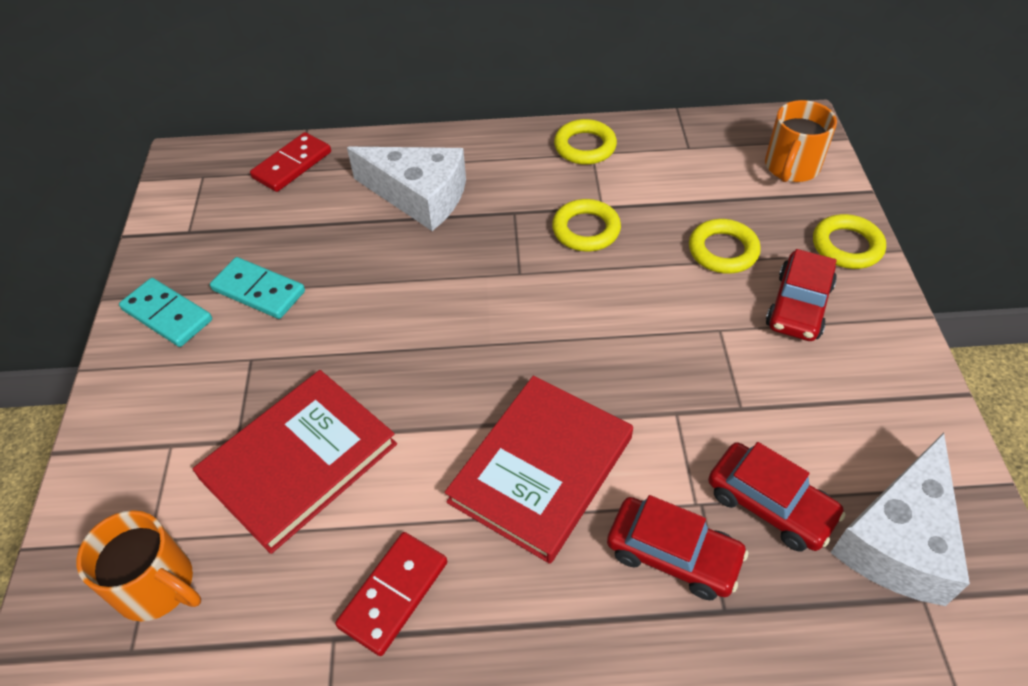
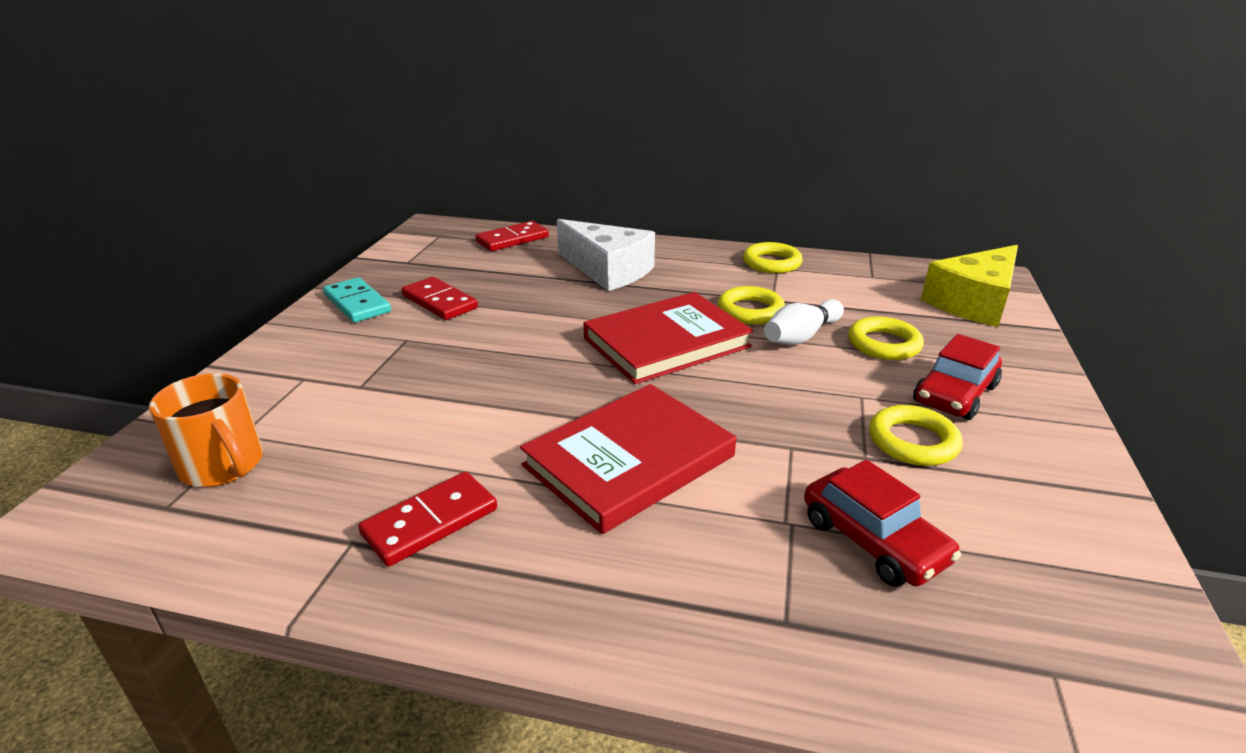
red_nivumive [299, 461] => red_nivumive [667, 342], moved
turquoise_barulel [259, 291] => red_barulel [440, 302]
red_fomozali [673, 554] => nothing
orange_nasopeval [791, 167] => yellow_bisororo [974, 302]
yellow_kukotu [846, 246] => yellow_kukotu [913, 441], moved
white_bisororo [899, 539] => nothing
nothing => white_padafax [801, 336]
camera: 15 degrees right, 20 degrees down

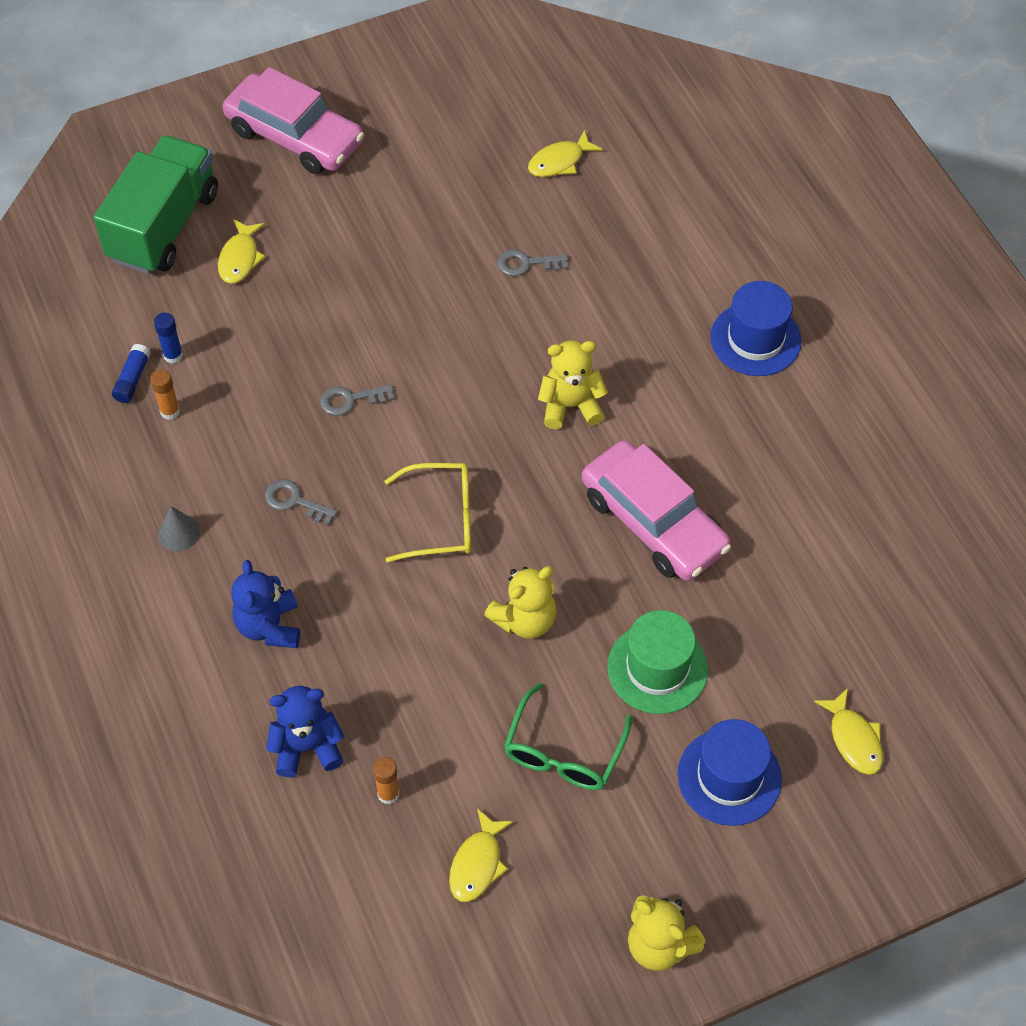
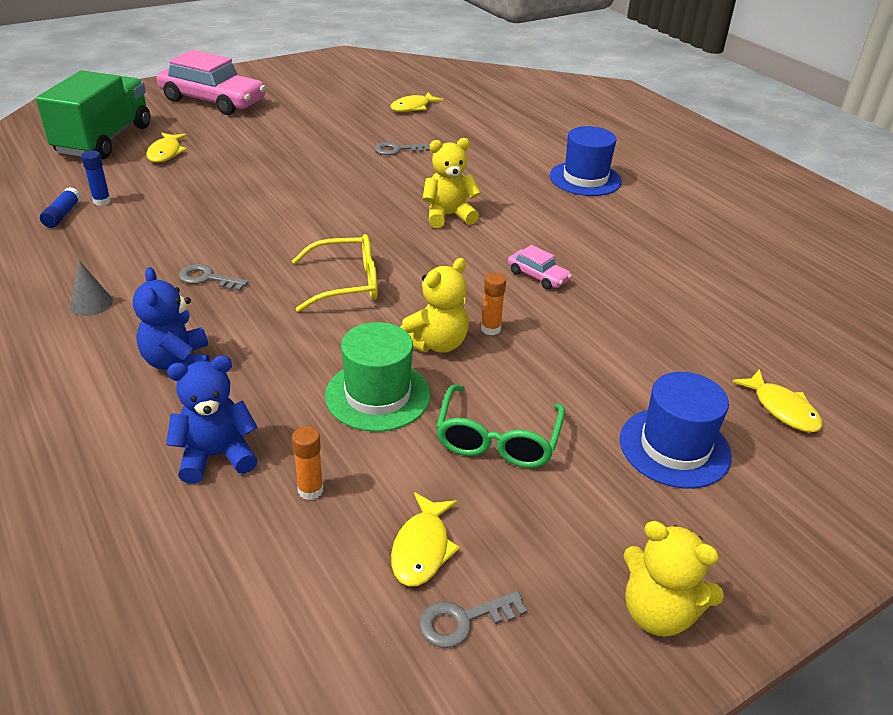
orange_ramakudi [170, 411] => orange_ramakudi [490, 329], moved
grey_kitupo [351, 400] => grey_kitupo [464, 620], moved
pink_fomozali [653, 522] => pink_fomozali [538, 276], x0.44
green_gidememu [657, 668] => green_gidememu [377, 395], moved
camera: 10 degrees left, 20 degrees down

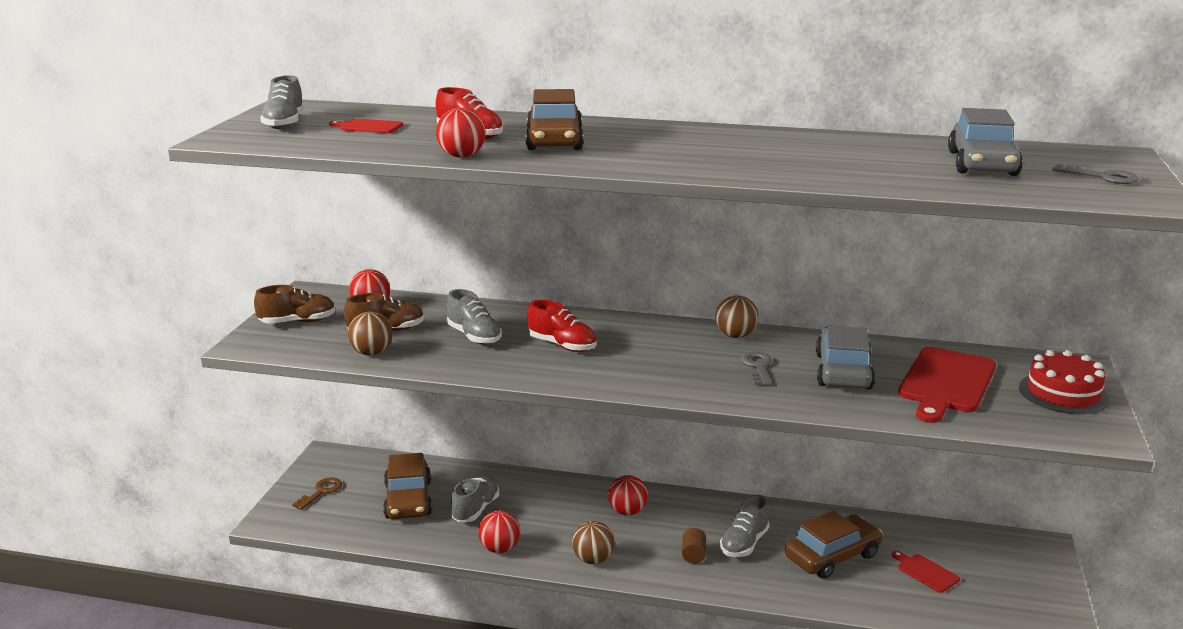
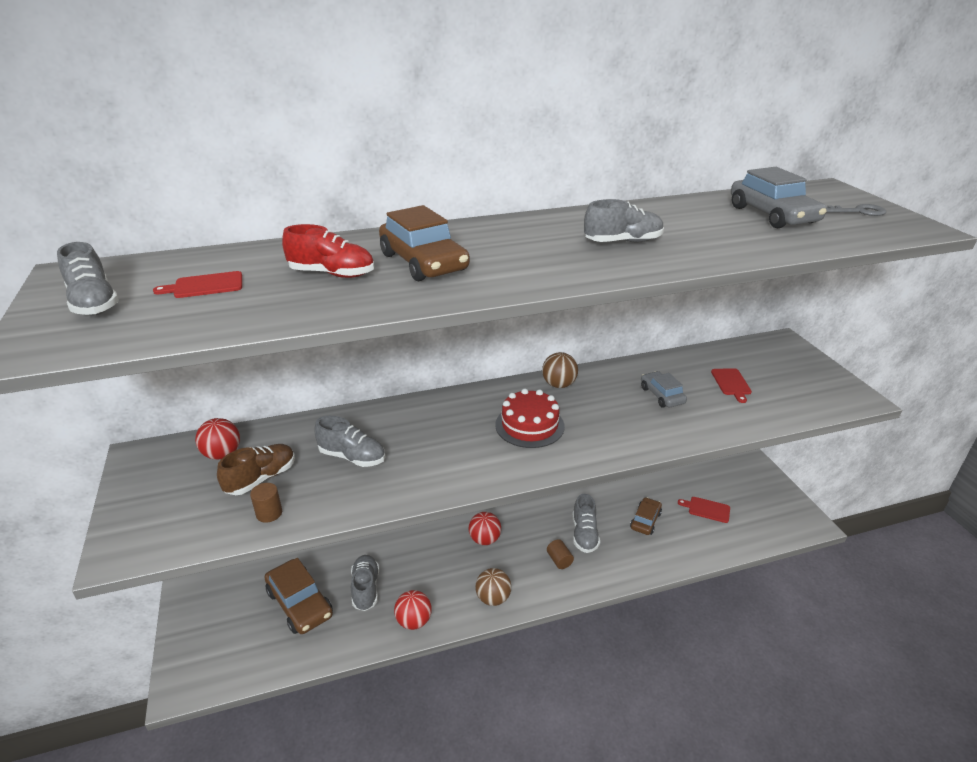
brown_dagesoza [297, 322] => nothing
brown_kitupo [321, 492] => nothing
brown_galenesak [372, 353] => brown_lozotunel [269, 513]
red_galenesak [462, 156] => nothing
red_dagesoza [562, 345] => nothing
grey_kitupo [757, 367] => nothing
brown_fomozali [832, 556] => brown_fomozali [645, 520], x0.61
grey_fomozali [843, 371] => grey_fomozali [662, 395], x0.61
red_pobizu [946, 383] => red_pobizu [731, 383], x0.49
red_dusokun [1063, 393] => red_dusokun [529, 425], moved
nothing => grey_dagesoza [623, 242]
camera: 30 degrees left, 10 degrees up

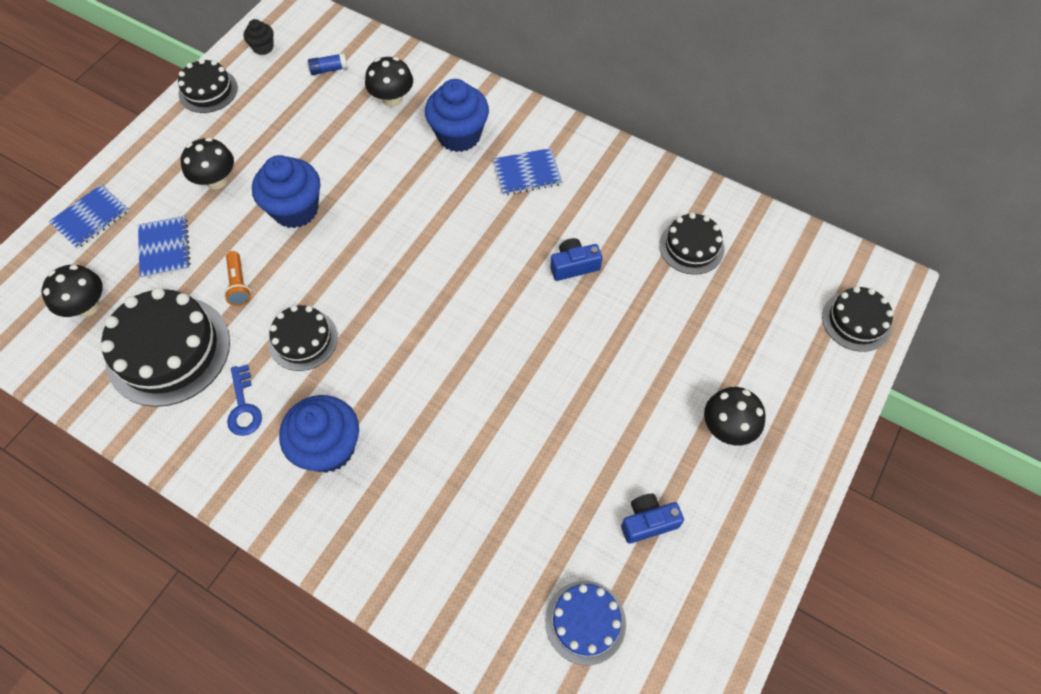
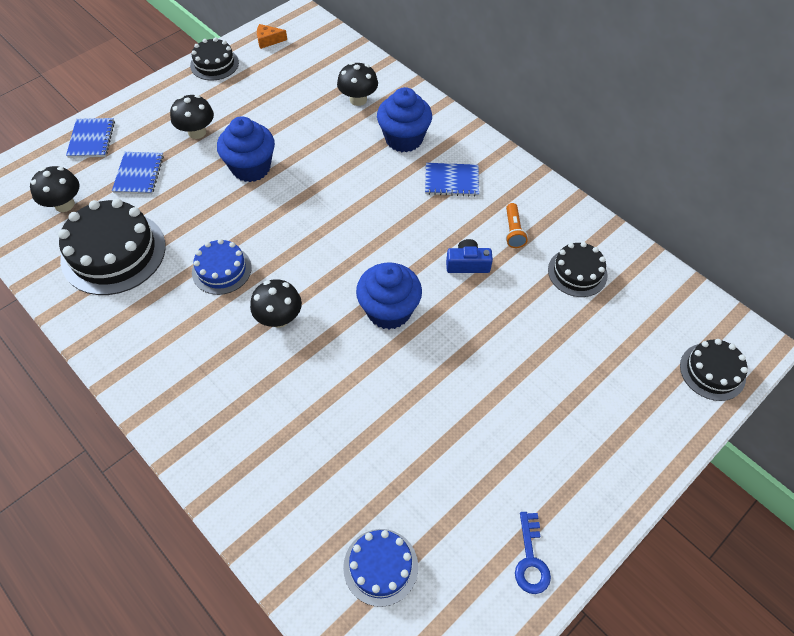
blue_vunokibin [91, 217] => blue_vunokibin [91, 139], 60 degrees counterclockwise
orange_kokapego [239, 284] => orange_kokapego [513, 231], moved
blue_kitupo [243, 407] => blue_kitupo [531, 560], moved
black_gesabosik [263, 47] => orange_bisororo [268, 40]
black_dusokun [303, 339] => blue_dusokun [221, 270]
blue_gesabosik [328, 447] => blue_gesabosik [389, 311], moved
blue_ramakudi [329, 69] => nothing
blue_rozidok [648, 522] => nothing
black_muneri [727, 428] => black_muneri [279, 318], moved
camera: 15 degrees right, 5 degrees down

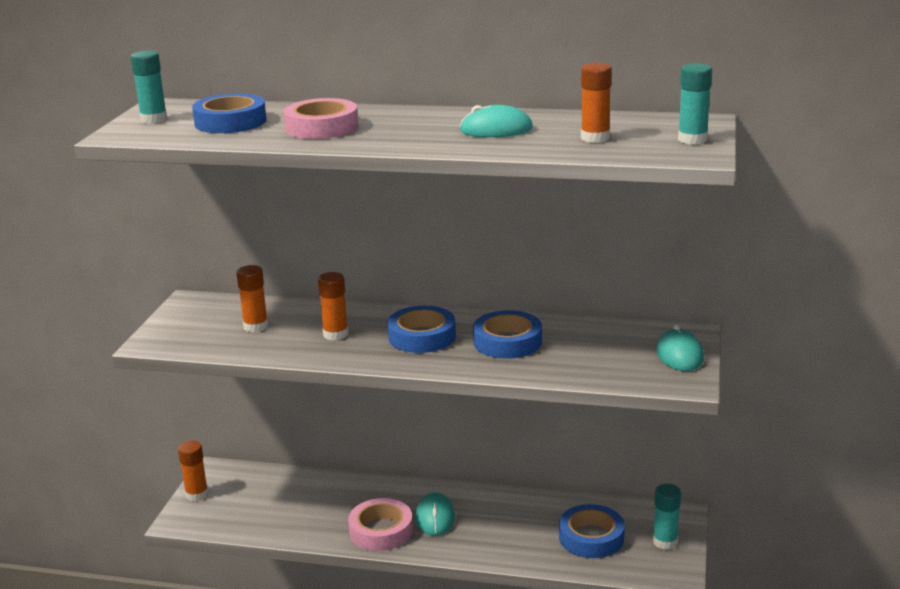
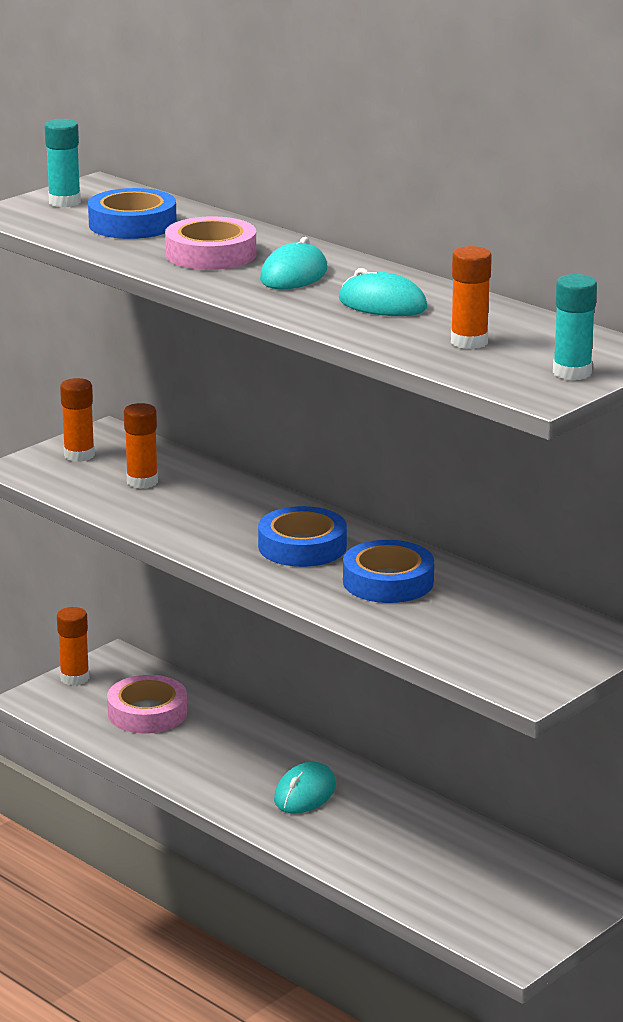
orange_ramakudi [335, 334] => orange_ramakudi [79, 455], moved
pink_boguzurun [381, 530] => pink_boguzurun [147, 713], moved
blue_boguzurun [591, 537] => nothing
turquoise_ramakudi [665, 542] => nothing
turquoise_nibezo [679, 355] => turquoise_nibezo [293, 275], moved
camera: 30 degrees right, 0 degrees up

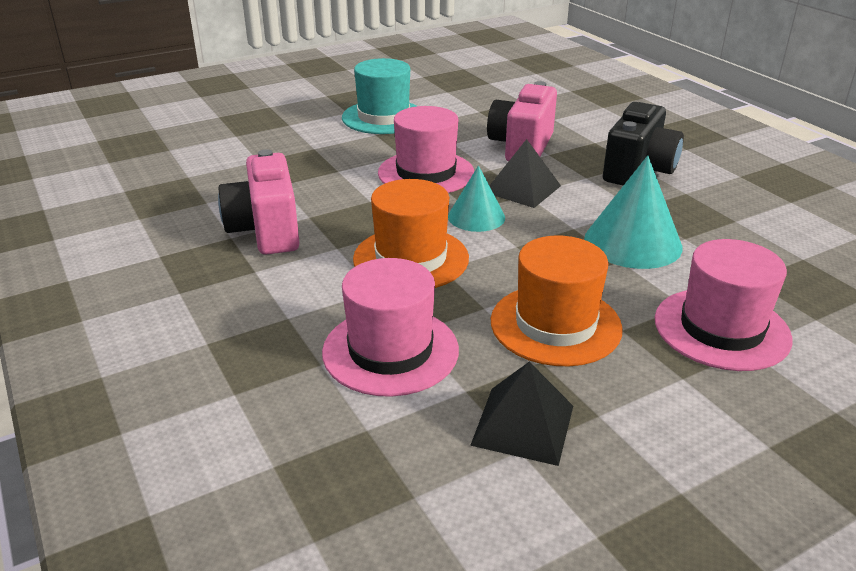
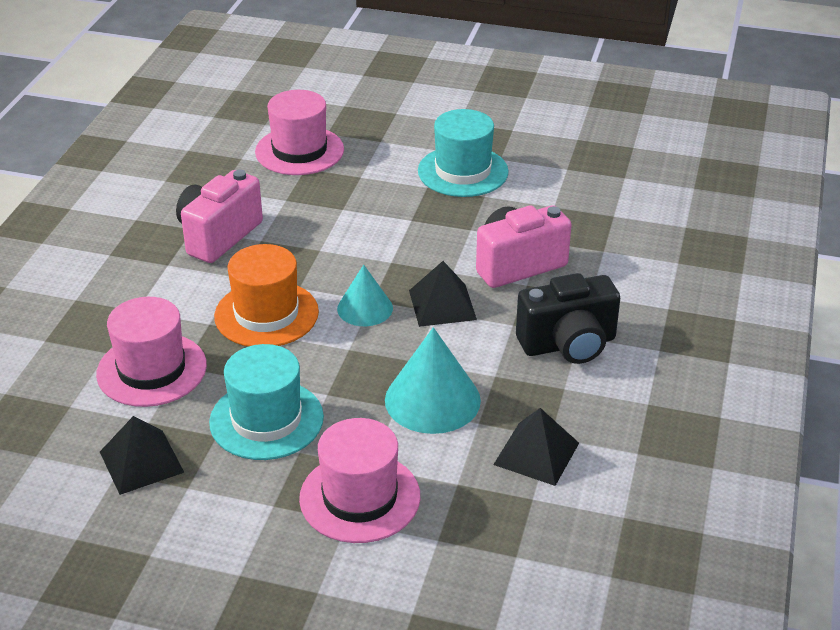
pink_gidememu [426, 173] => pink_gidememu [299, 151], moved
orange_gidememu [555, 325] => turquoise_gidememu [266, 420]
nothing => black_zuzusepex [536, 453]
camera: 45 degrees right, 5 degrees up

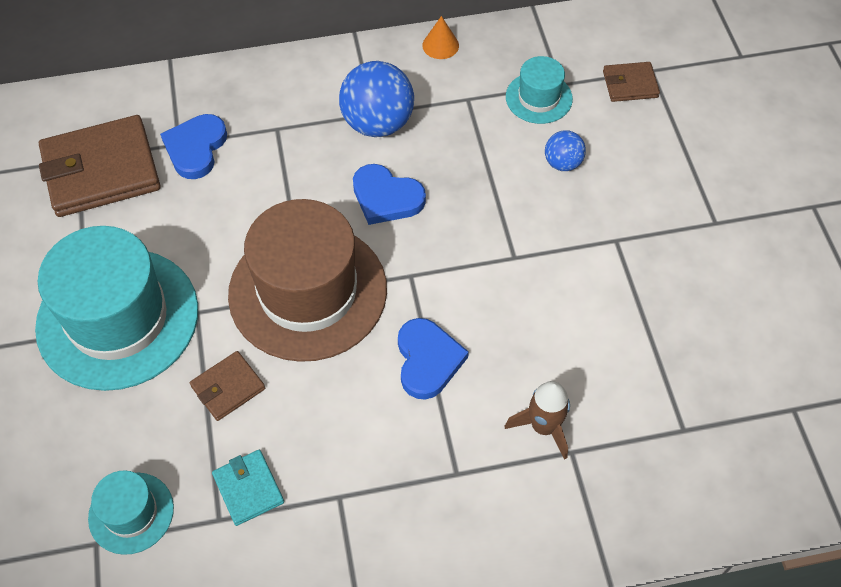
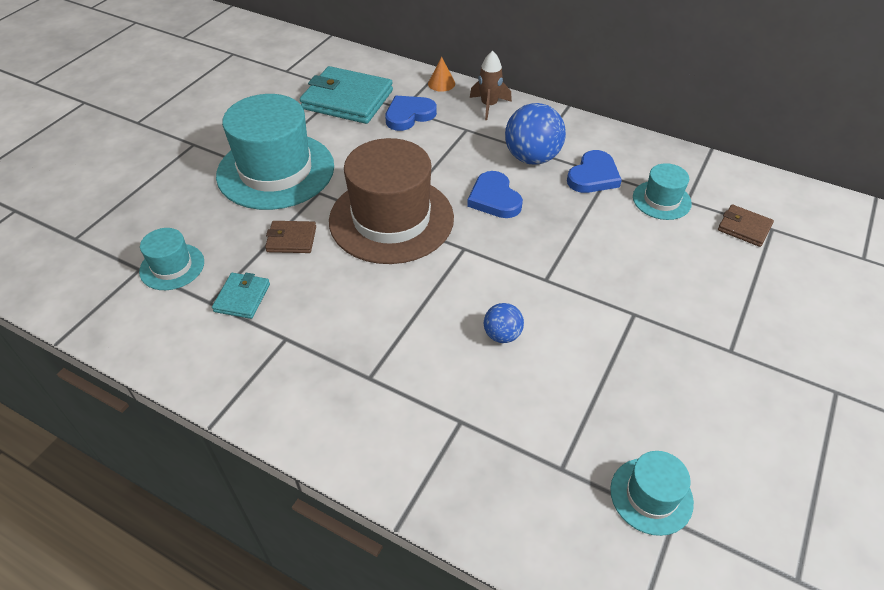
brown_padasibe [101, 170] => turquoise_padasibe [347, 100]
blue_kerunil [427, 360] => blue_kerunil [593, 176], moved
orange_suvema [440, 45] => orange_suvema [441, 83], moved
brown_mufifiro [543, 427] => brown_mufifiro [489, 106], moved
blue_galenesak [562, 163] => blue_galenesak [502, 335], moved
nothing => turquoise_gidememu [651, 495]
camera: 40 degrees right, 10 degrees down

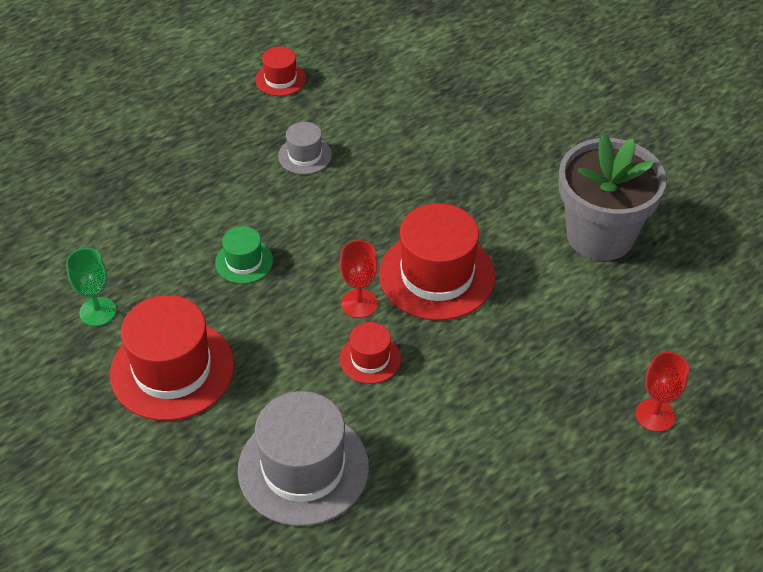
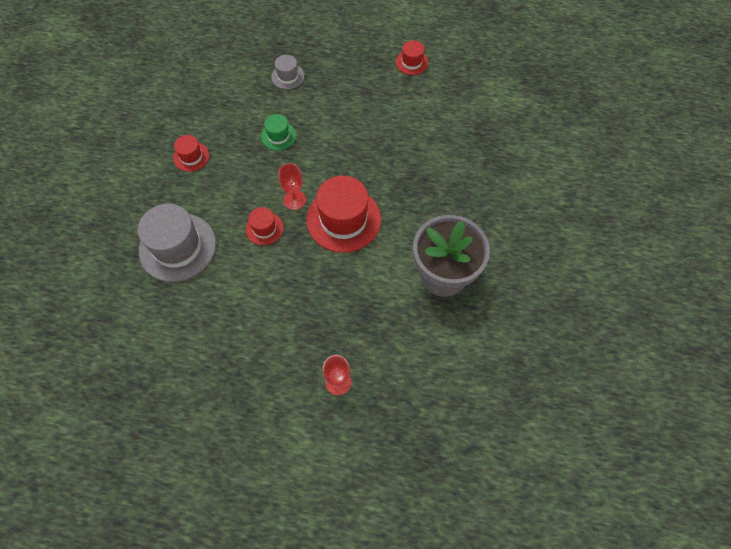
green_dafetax [98, 311] => nothing
red_gidememu [172, 369] => red_gidememu [191, 156], x0.50
grey_gidememu [305, 155] => grey_gidememu [288, 76], moved
camera: 50 degrees right, 15 degrees up

